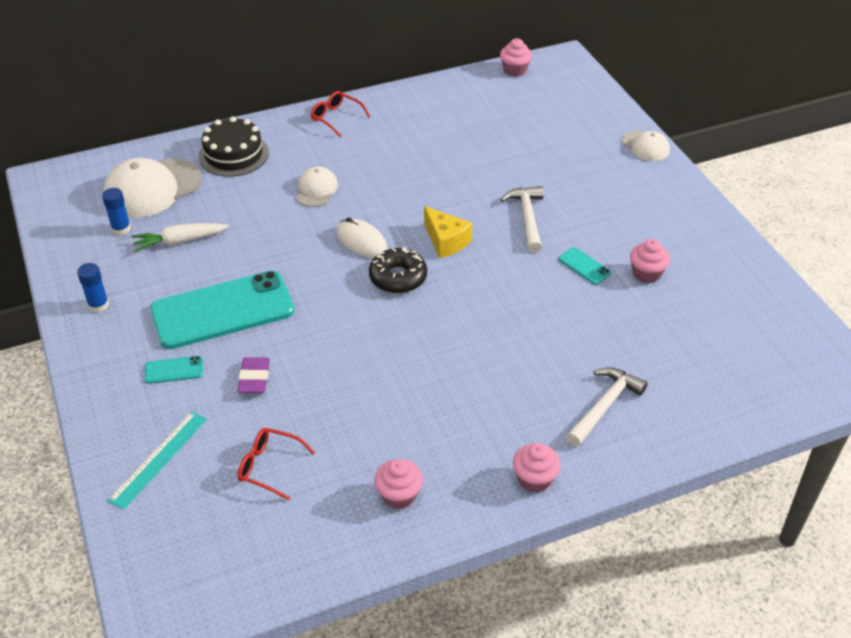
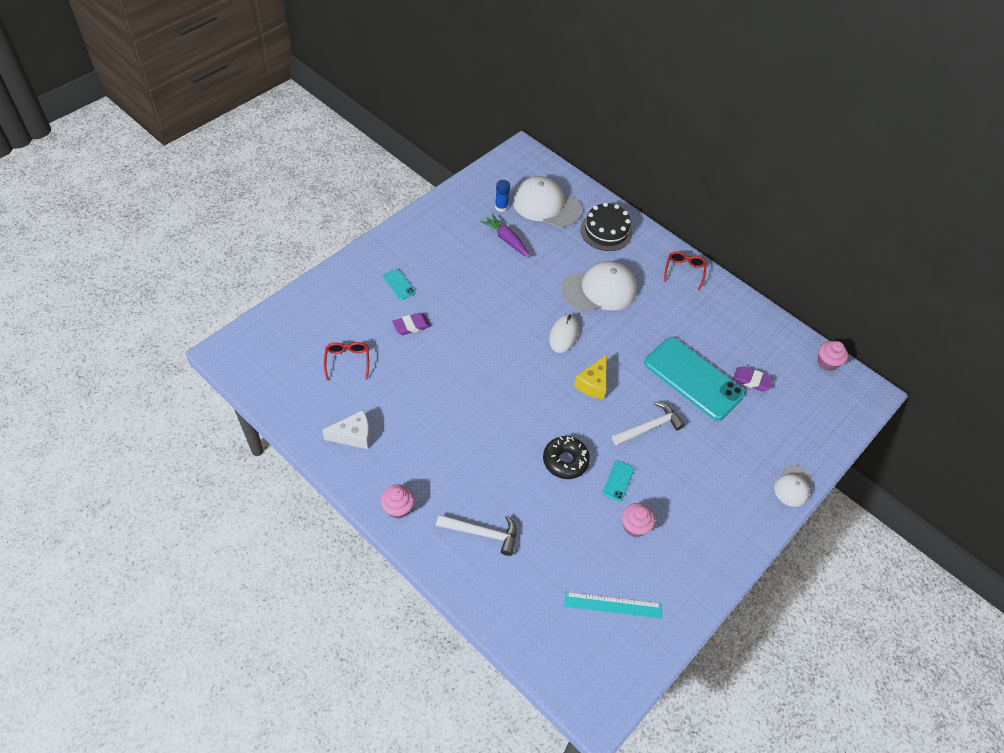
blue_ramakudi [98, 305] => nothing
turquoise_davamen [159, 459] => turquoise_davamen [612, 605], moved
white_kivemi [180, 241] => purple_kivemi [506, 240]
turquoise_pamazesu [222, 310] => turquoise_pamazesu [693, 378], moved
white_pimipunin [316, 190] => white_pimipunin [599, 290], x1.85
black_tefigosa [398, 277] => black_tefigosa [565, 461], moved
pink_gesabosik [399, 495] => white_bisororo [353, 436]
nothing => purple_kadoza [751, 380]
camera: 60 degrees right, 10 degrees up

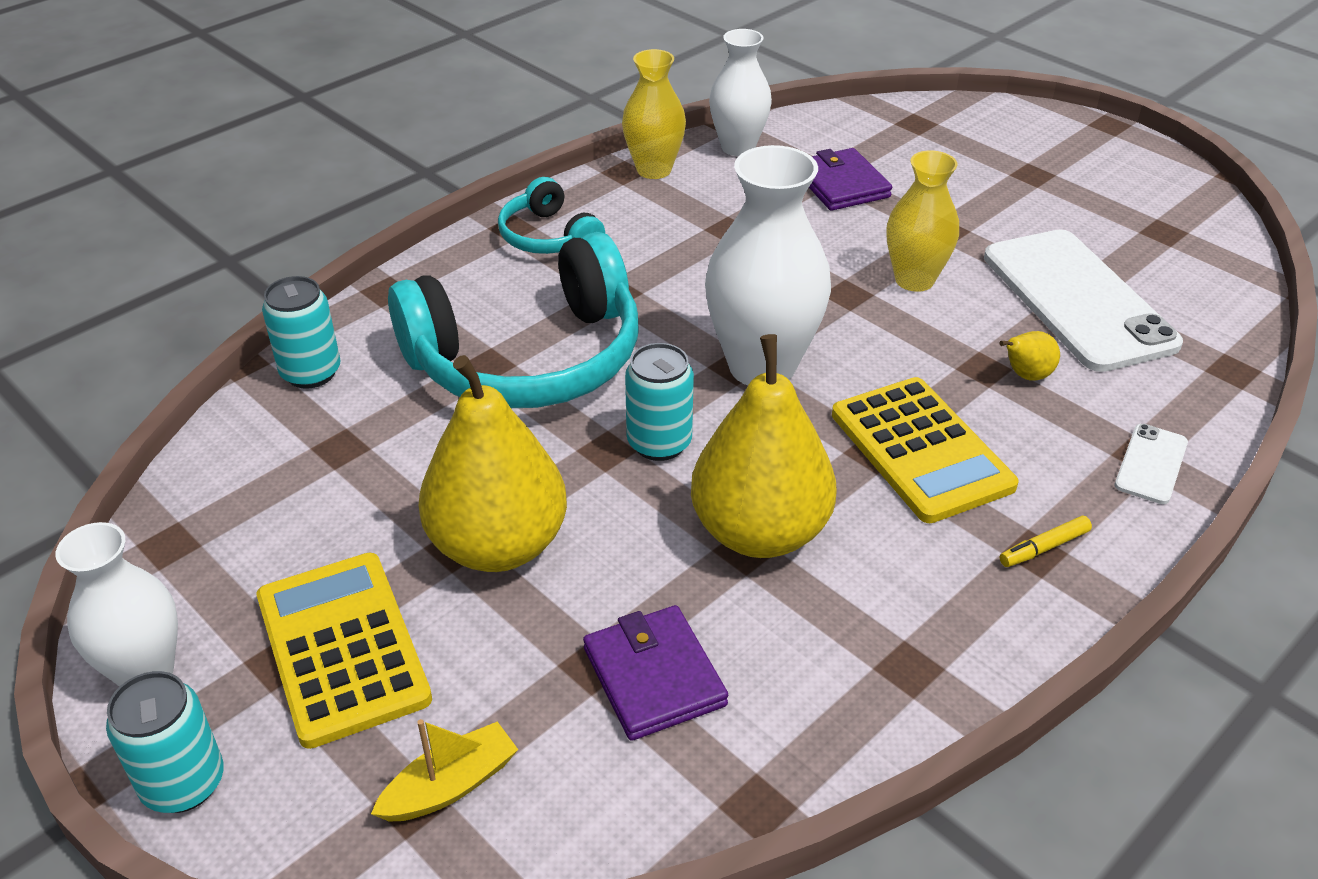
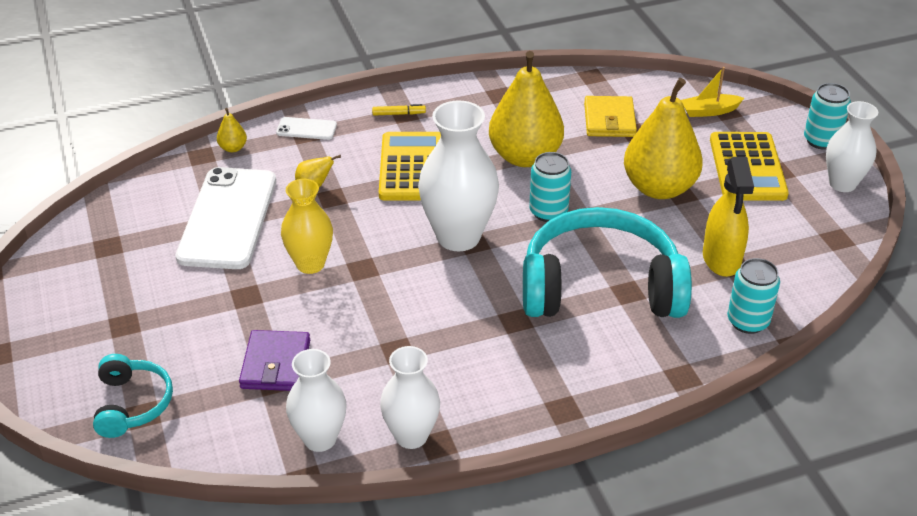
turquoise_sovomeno [549, 237] => turquoise_sovomeno [132, 404], moved
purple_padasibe [654, 676] => yellow_padasibe [609, 120]
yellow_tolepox [654, 170] => white_tolepox [411, 436]
white_pamazesu [1151, 464] => white_pamazesu [306, 129], 45 degrees clockwise
nothing => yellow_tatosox [233, 148]
nothing => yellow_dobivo [721, 259]
camera: 155 degrees left, 0 degrees up

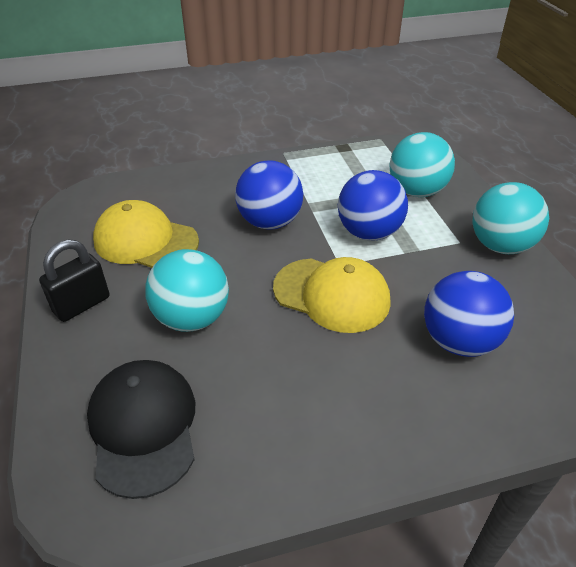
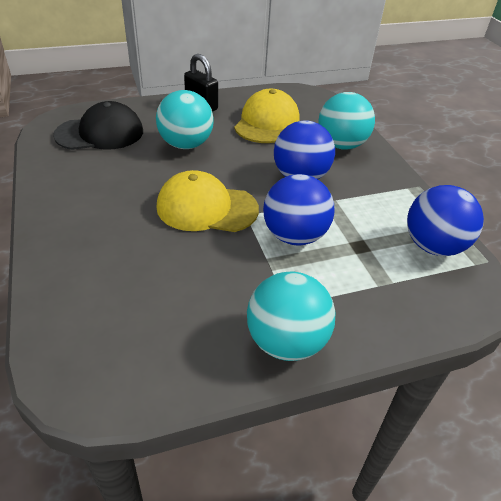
yellow_pimipunin [331, 295] => yellow_pimipunin [206, 208], 75 degrees clockwise
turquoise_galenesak [416, 191] => turquoise_galenesak [341, 145], moved
blue_galenesak [459, 341] => blue_galenesak [433, 246], moved
camera: 85 degrees right, 0 degrees up

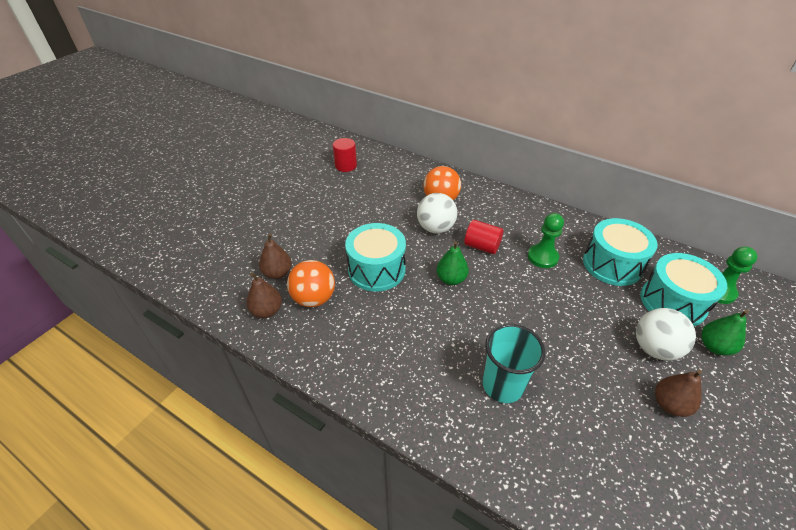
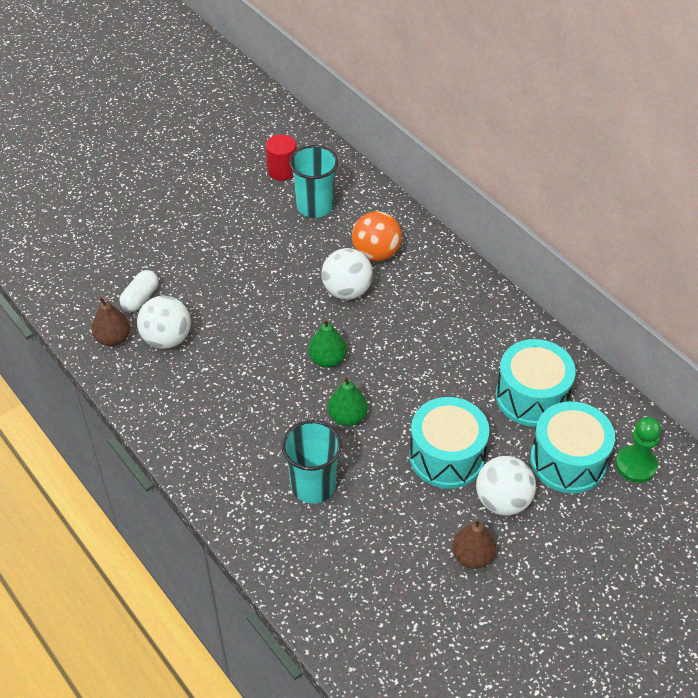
brown_tatosox [278, 273] => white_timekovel [140, 298]
orange_galenesak [314, 298] => white_galenesak [167, 339]
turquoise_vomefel [376, 269] => turquoise_vomefel [447, 456], moved
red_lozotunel [482, 246] => nothing
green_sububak [542, 257] => nothing
green_tatosox [714, 346] => green_tatosox [347, 417], moved
nothing => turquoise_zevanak [315, 206]
camera: 20 degrees right, 5 degrees up

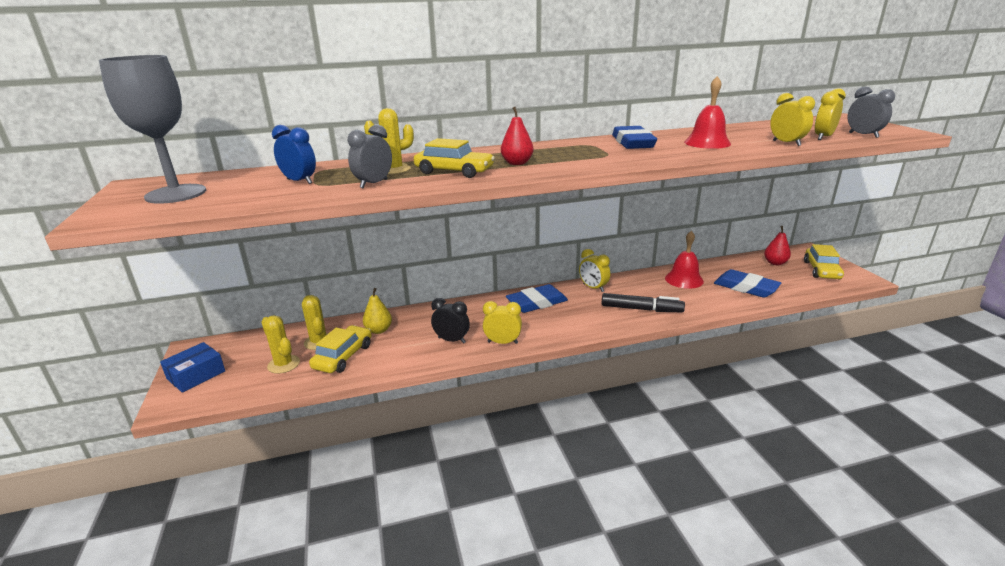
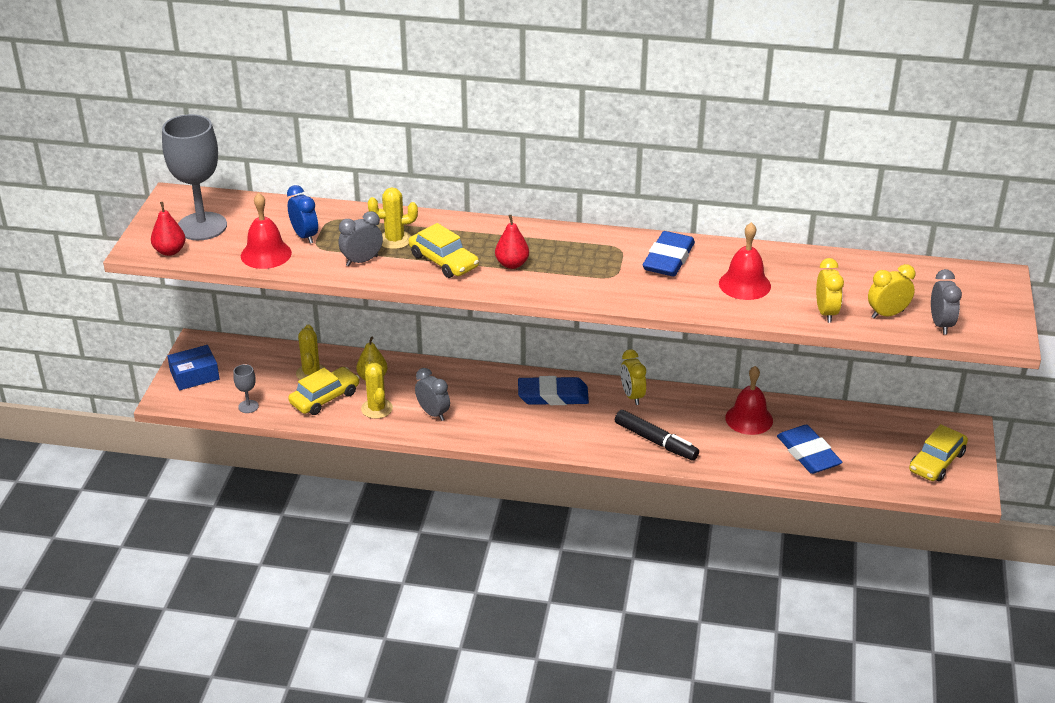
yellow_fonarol [283, 364] => yellow_fonarol [377, 409], moved
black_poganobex [451, 340] => grey_poganobex [433, 413]
yellow_poganobex [502, 342] => nothing
red_tatosox [775, 263] => red_tatosox [170, 251], moved
nothing => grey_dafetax [248, 406]
nothing => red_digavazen [266, 254]
camera: 25 degrees right, 10 degrees up

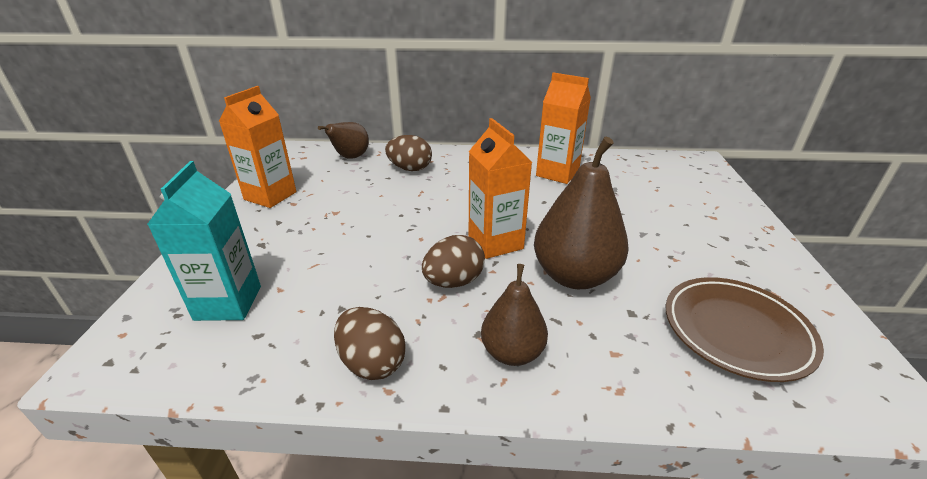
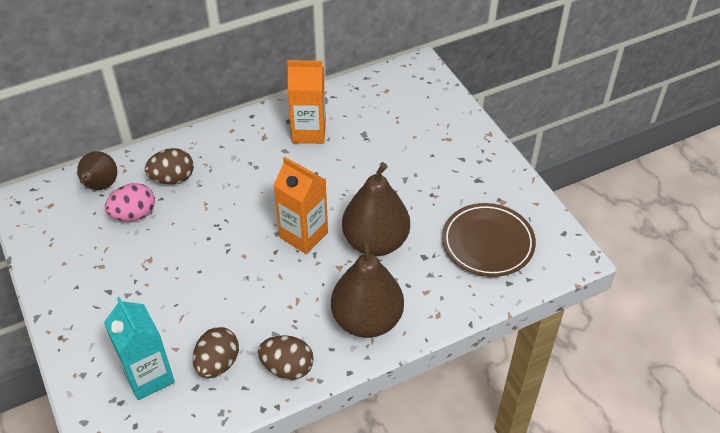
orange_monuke [270, 196] => nothing
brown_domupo [454, 282] => brown_domupo [217, 363], moved
brown_tatosox [512, 353] => brown_tatosox [367, 320], x1.64
nothing => pink_domupo [134, 214]
camera: 30 degrees left, 15 degrees up

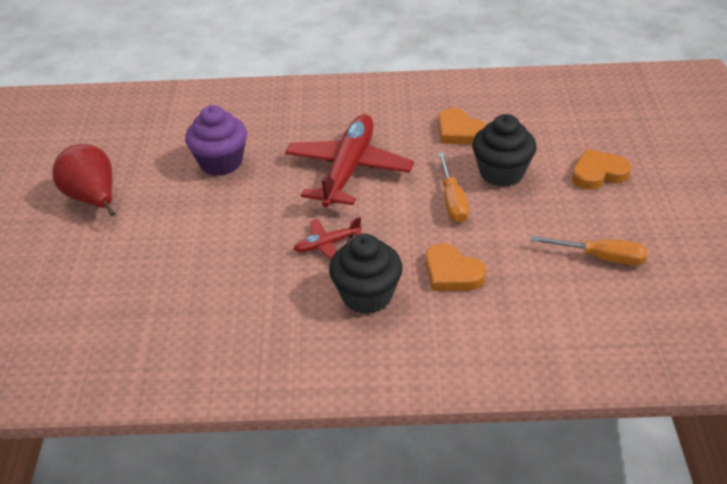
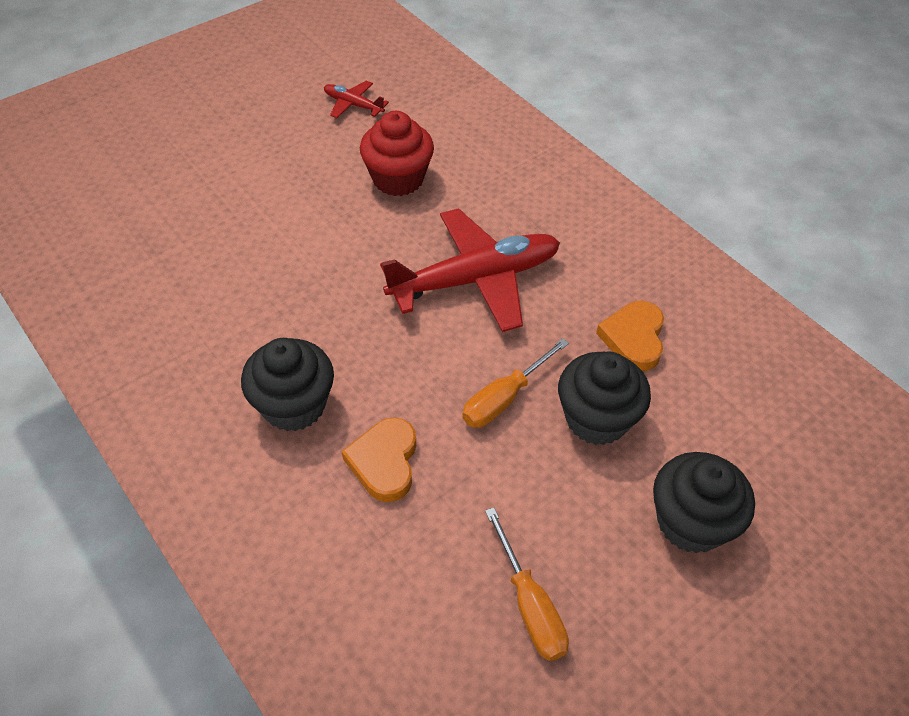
red_tatosox [93, 199] => nothing
purple_gesabosik [221, 162] => red_gesabosik [398, 179]
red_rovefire [327, 244] => red_rovefire [353, 105], moved
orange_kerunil [598, 173] => black_gesabosik [690, 522]
camera: 50 degrees right, 10 degrees up

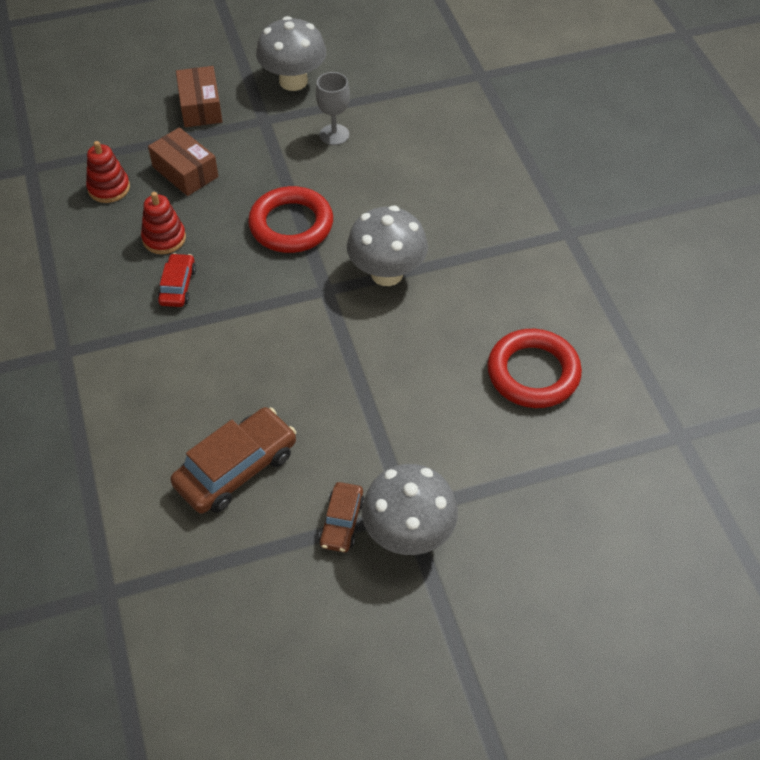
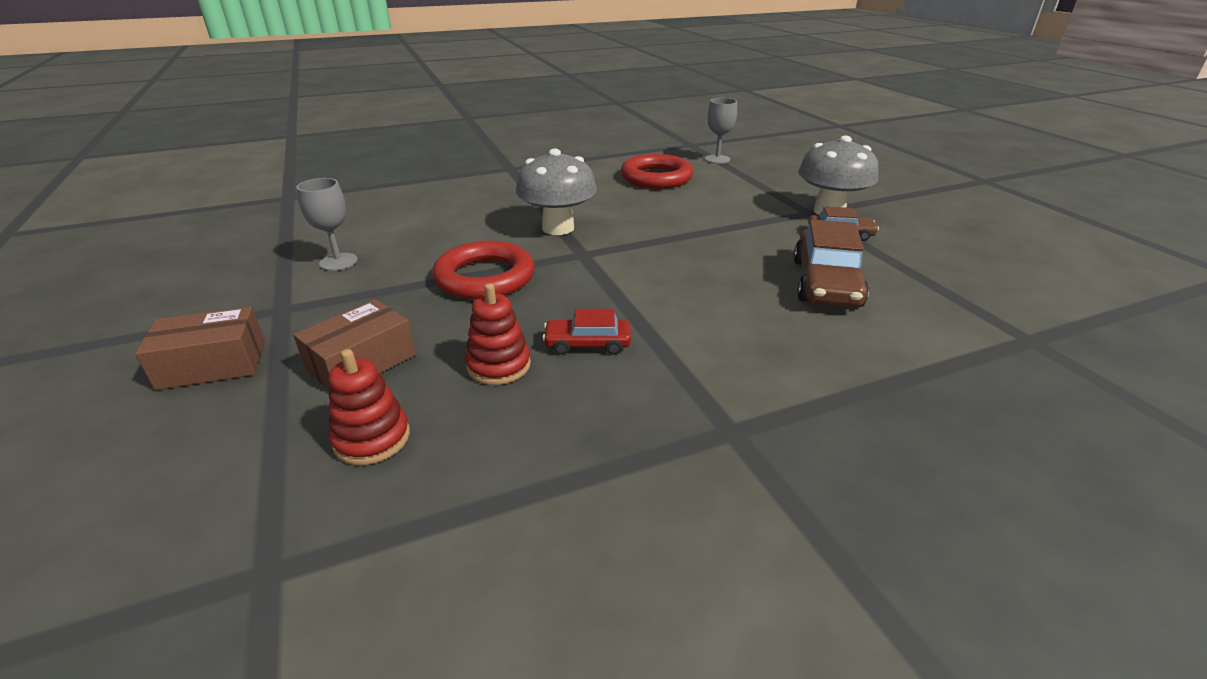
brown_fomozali [236, 469] => brown_fomozali [825, 283], 120 degrees counterclockwise
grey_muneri [293, 81] => nothing
nothing => grey_dafetax [717, 159]
camera: 95 degrees left, 20 degrees down

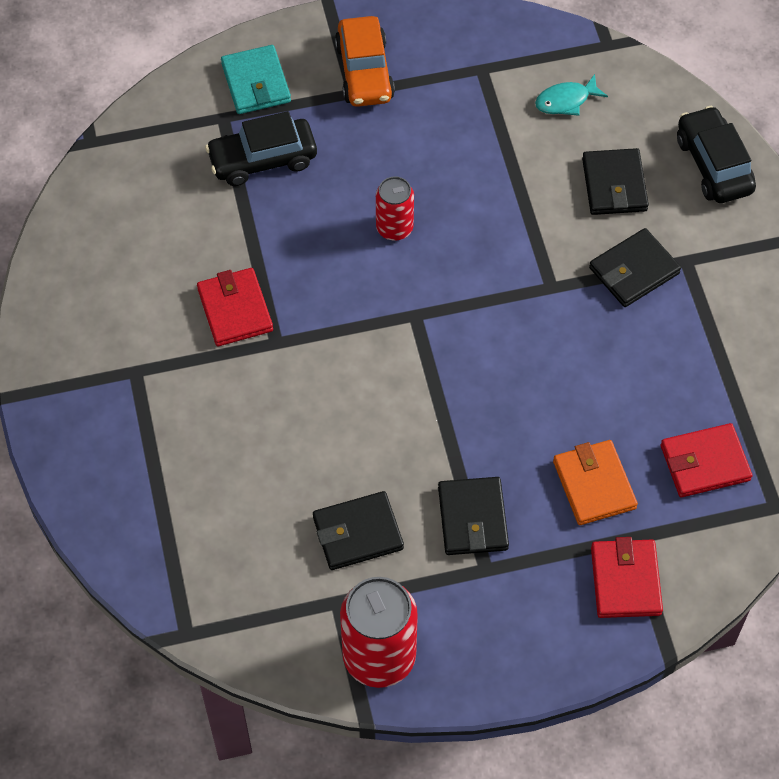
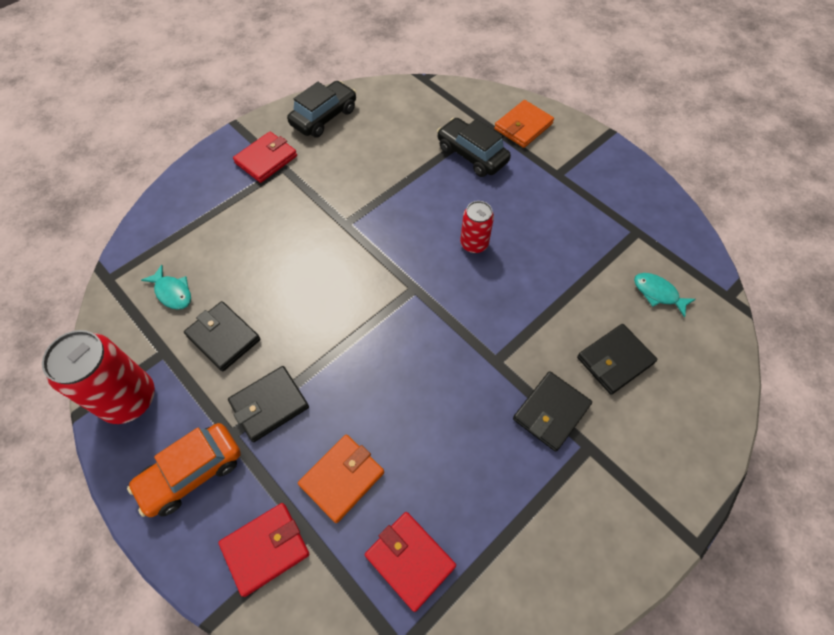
red_padasibe [235, 310] => red_padasibe [266, 159], moved
turquoise_padasibe [256, 83] => orange_padasibe [523, 126]
orange_fomozali [364, 72] => orange_fomozali [192, 473], moved
black_padasibe [634, 271] => black_padasibe [551, 412], 75 degrees counterclockwise
black_fomozali [713, 165] => black_fomozali [324, 117], moved
nothing => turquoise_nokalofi [172, 292]
camera: 60 degrees right, 0 degrees up

